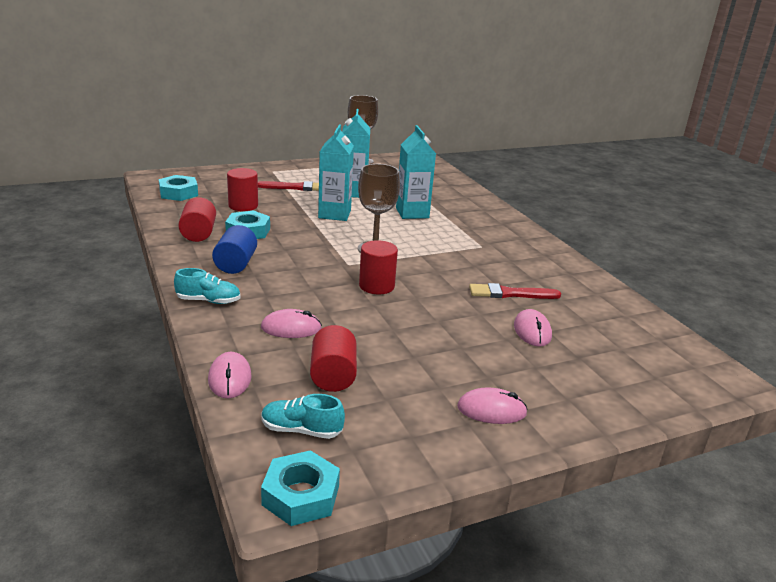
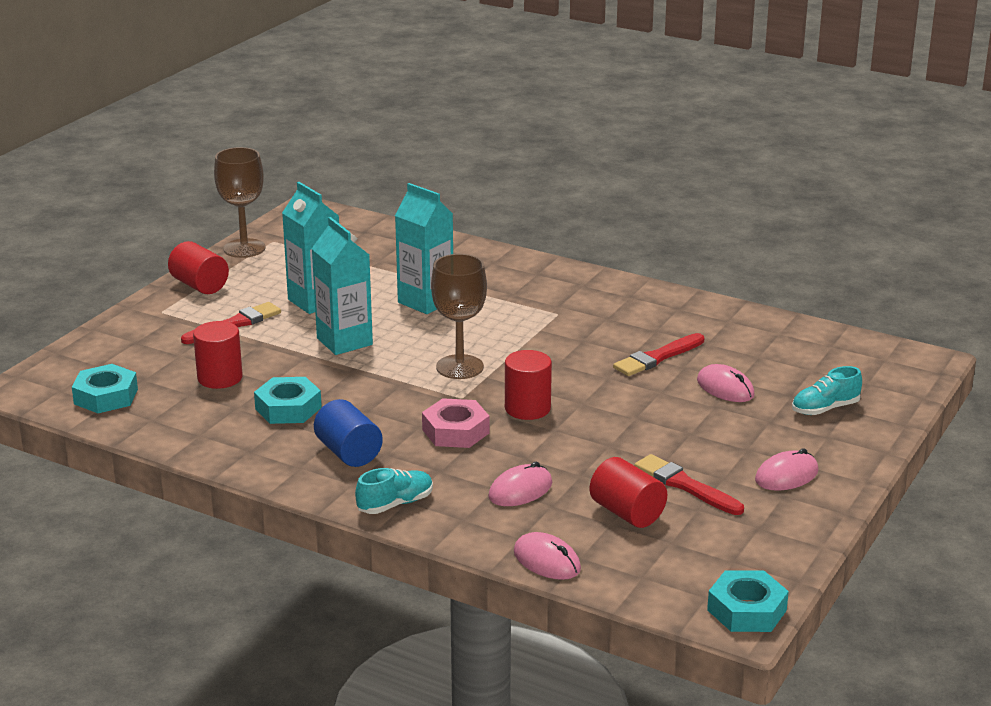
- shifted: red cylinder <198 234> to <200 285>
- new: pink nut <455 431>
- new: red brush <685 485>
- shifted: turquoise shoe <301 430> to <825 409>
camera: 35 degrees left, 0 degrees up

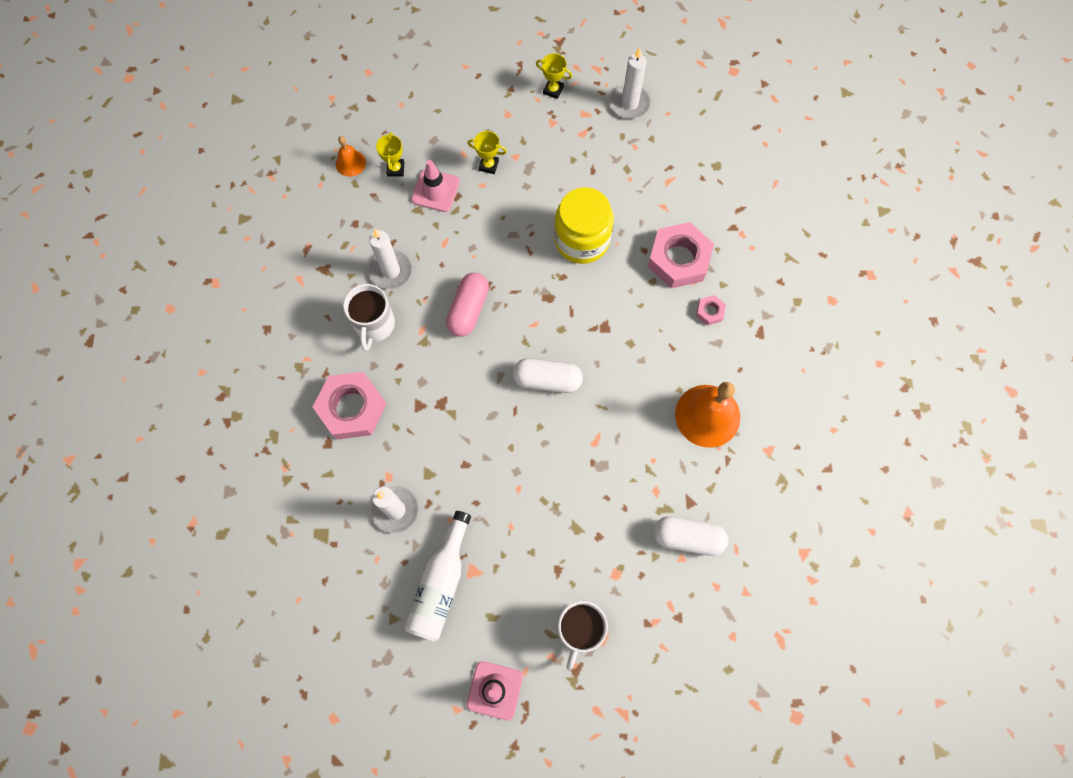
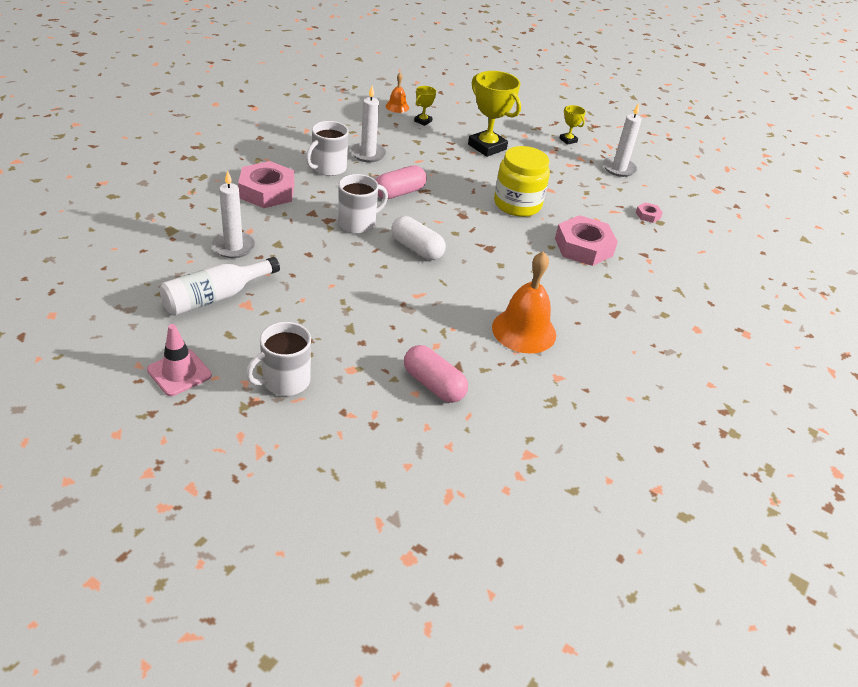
- new: white mug <358 223>
- repainted: white capsule <687 538> to pink capsule <433 385>
- scaled: yellow trophy <488 165> = <487 147> x2.06
- shifted: pink nut <710 311> to <648 215>
- gone: pink traffic cone <435 190>
camera: 30 degrees right, 30 degrees down

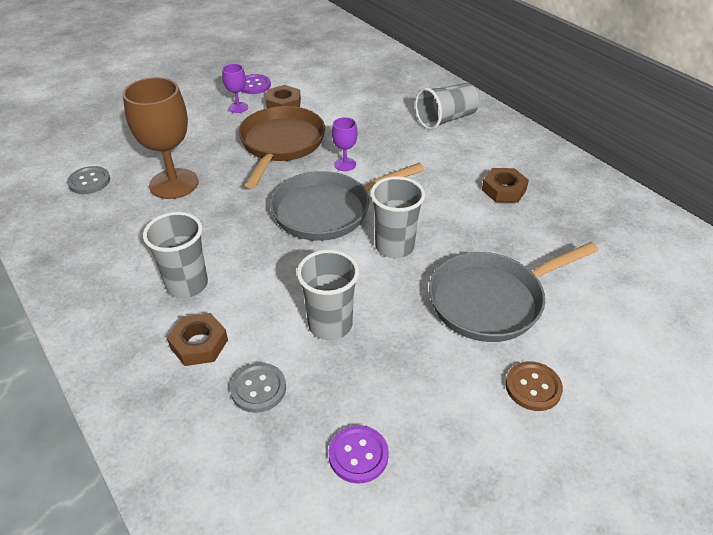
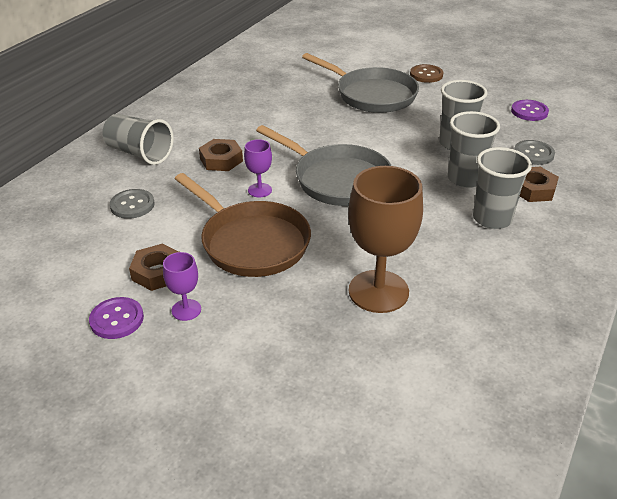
- shifted: grey button <89 181> to <132 205>
- rotated: brown pan <281 144> = <251 242> 120 degrees counterclockwise
- shifted: brown nut <503 190> to <221 160>
- shifted: grey cup <394 246> to <465 179>
camera: 115 degrees left, 5 degrees down

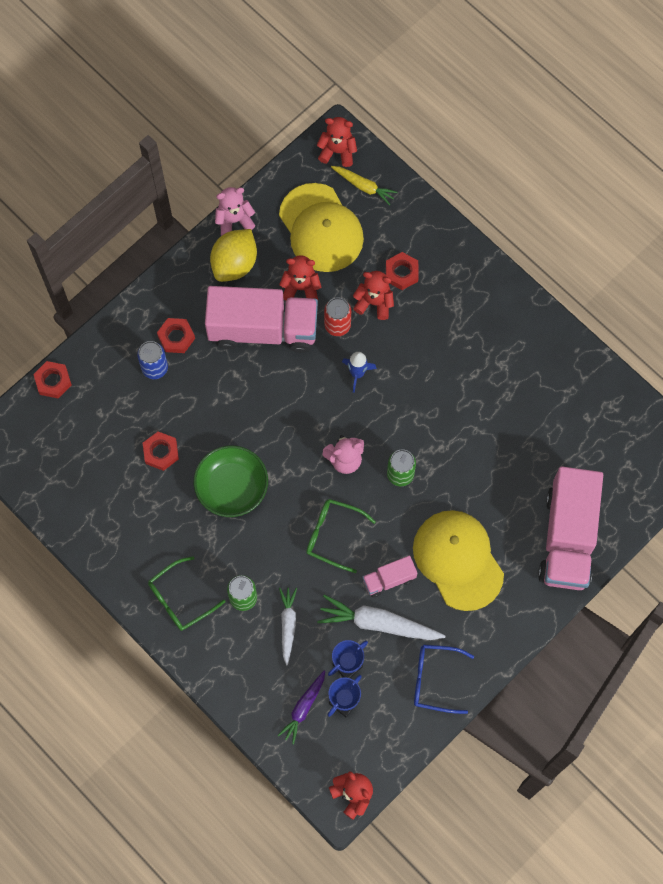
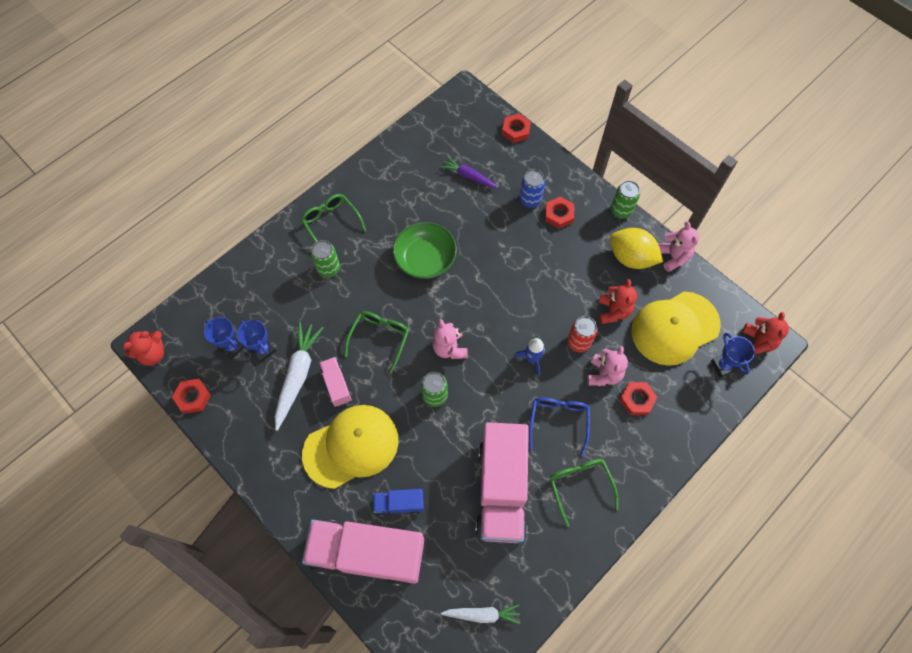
- shifted: red nut <161 452> to <193 397>
- new: blue truck <399 504>
- shifted: purple carrot <303 708> to <469 176>
- shifted: white carrot <288 625> to <482 614>
- shifted: pink truck <263 329> to <501 489>
- shifted: blue glasses <435 680> to <558 421>
- new: green glasses <580 486>
- repainted: red teddy bear <374 303> to pink teddy bear <604 374>
- new: green can <621 211>
- swapped: yellow carrot <363 186> to blue trophy <723 366>
camera: 90 degrees right, 5 degrees down

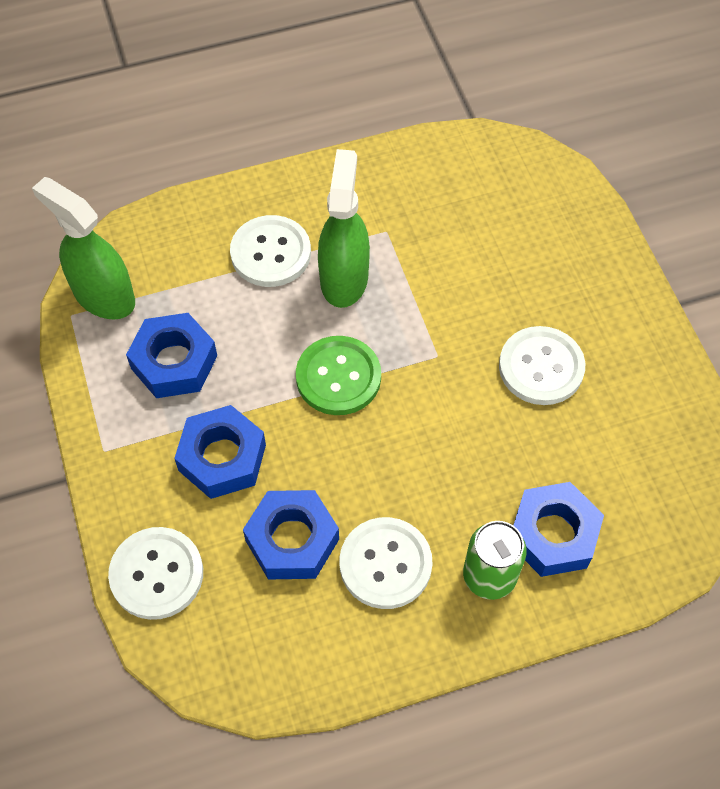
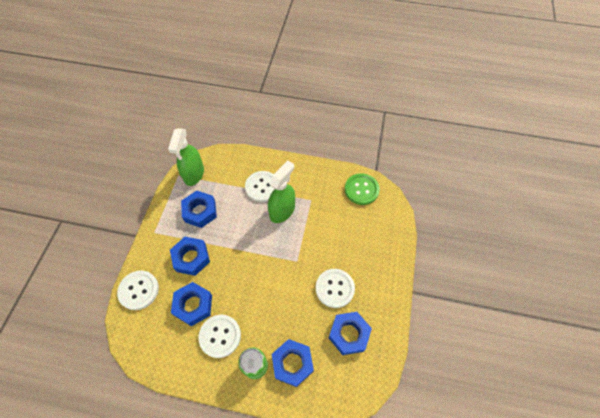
- rotated: green spray bottle <104 296> = <194 174> 150 degrees counterclockwise
- new: blue nut <349 334>
- shifted: green button <338 377> to <361 190>
camera: 30 degrees right, 0 degrees up

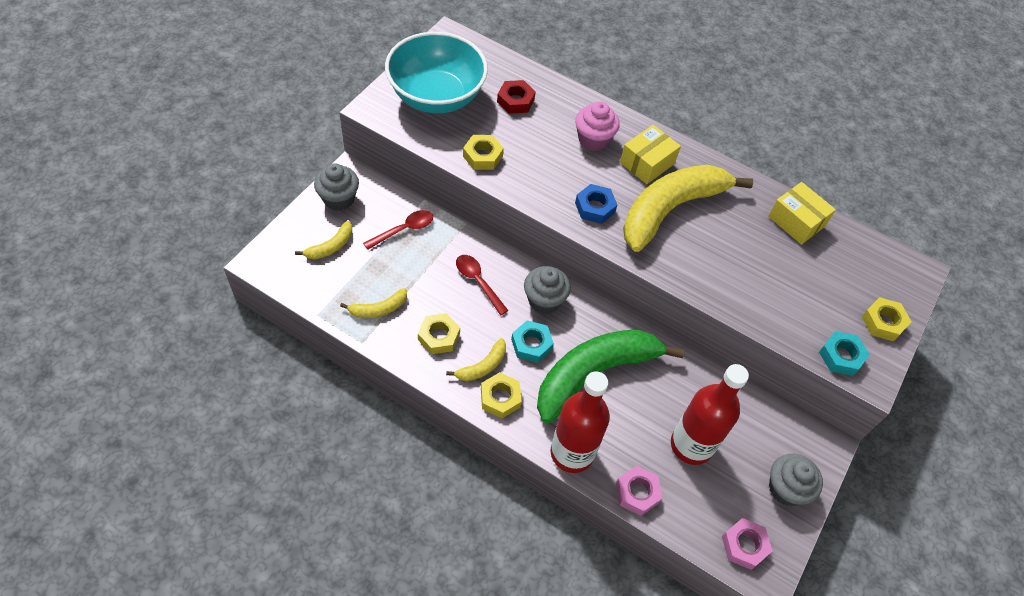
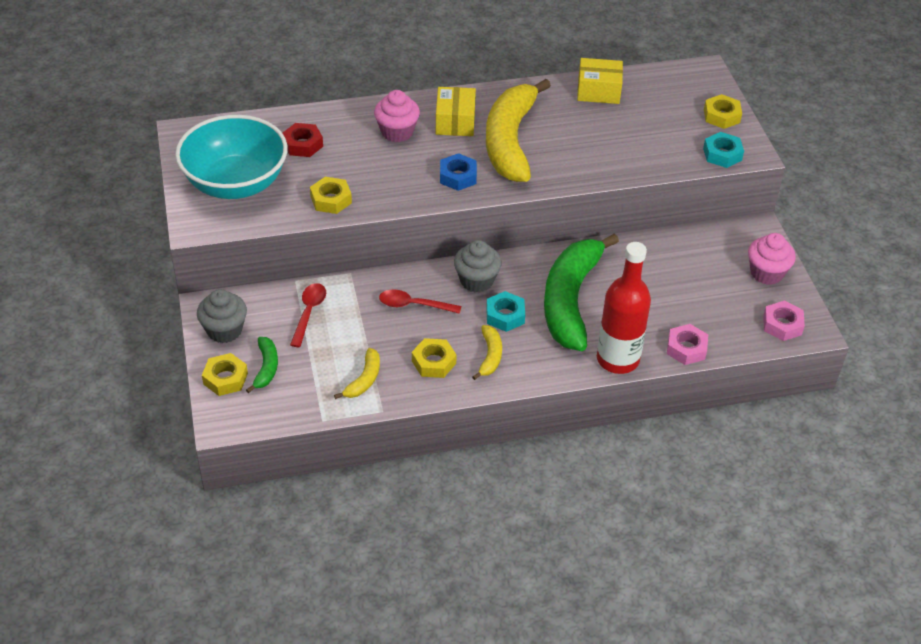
- shifted: yellow nut <500 398> to <225 378>
- repainted: yellow banana <330 246> to green banana <266 368>
- repainted: grey cupcake <786 488> to pink cupcake <766 273>
- gone: red bottle <691 445>
camera: 40 degrees left, 10 degrees down

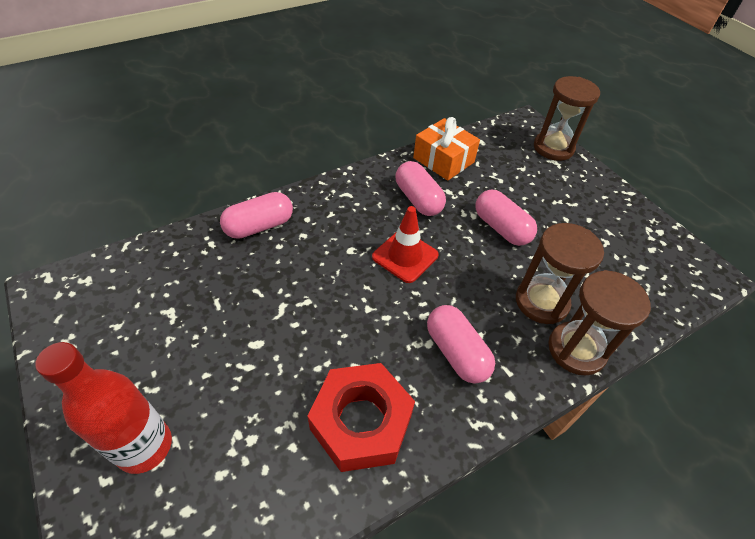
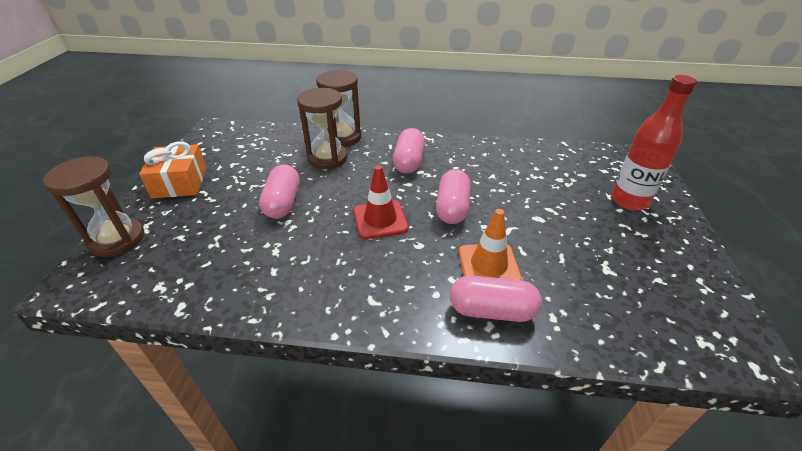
- shifted: orange gift <443 160> to <180 182>
- shifted: pink capsule <418 199> to <452 208>
- new: orange traffic cone <488 265>
- gone: red nut <361 422>
camera: 140 degrees left, 10 degrees down

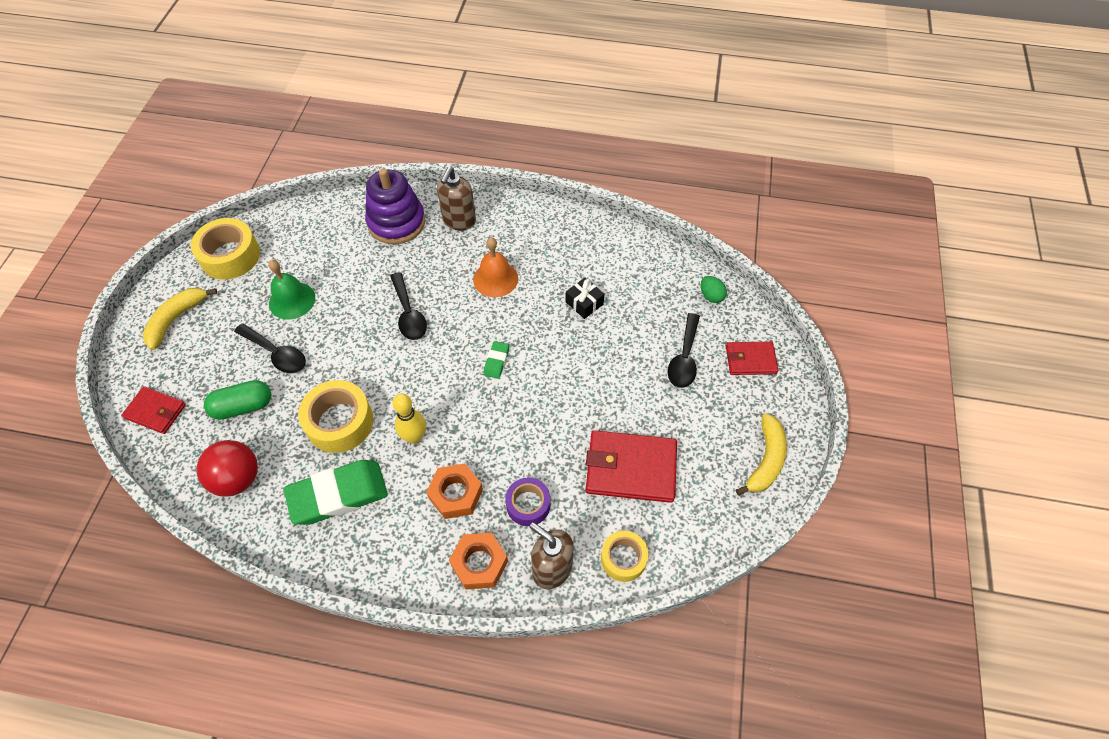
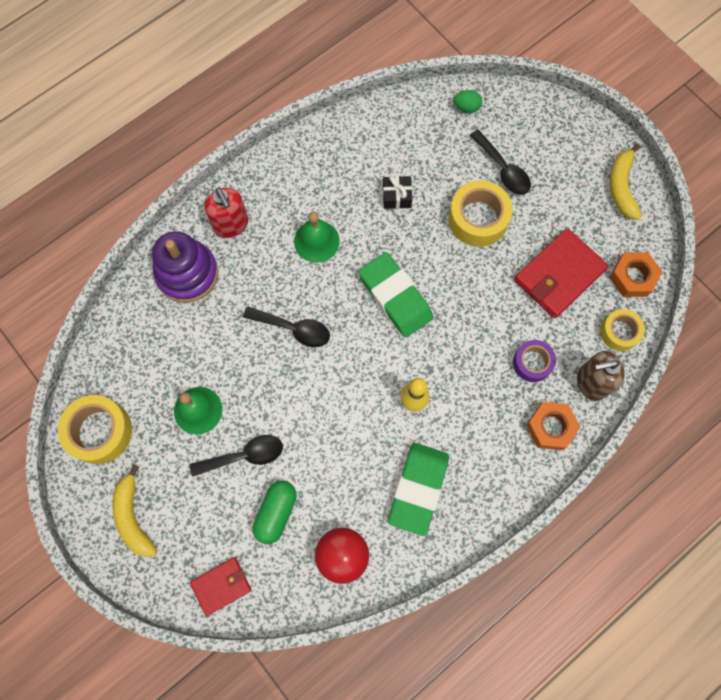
- repainted: brown soap dispenser <459 221> to red soap dispenser <231 225>
- repainted: orange bell <495 279> to green bell <316 241>
- scaled: green eraser <496 361> = <395 297> x2.23
- shifted: yellow tape <340 422> to <478 219>
- shifted: orange nut <455 494> to <632 277>
- rotated: yellow banana <765 460> = <621 187> 150 degrees counterclockwise
- gone: red wallet <750 360>
camera: 50 degrees left, 15 degrees up

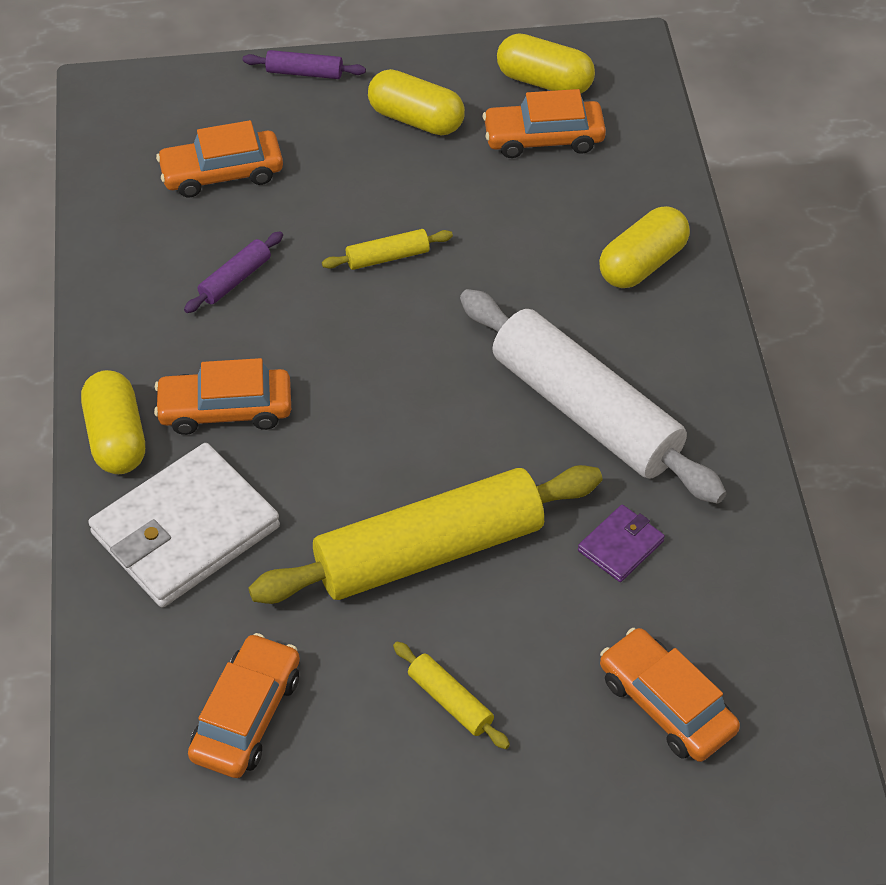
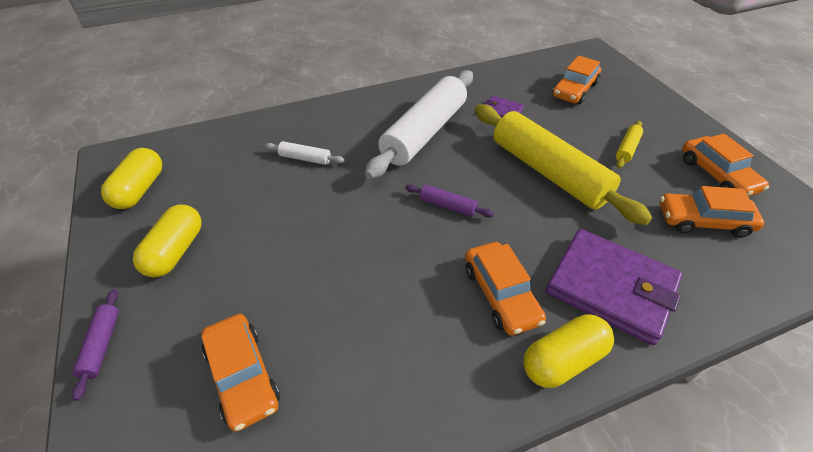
- new: white rolling pin <305 158>
- shifted: purple rolling pin <235 279> to <447 206>
- repainted: white wallet <185 530> to purple wallet <611 287>
- shifted: orange car <543 138> to <717 175>
- gone: yellow rolling pin <387 257>
- gone: yellow capsule <642 263>
camera: 105 degrees left, 5 degrees down

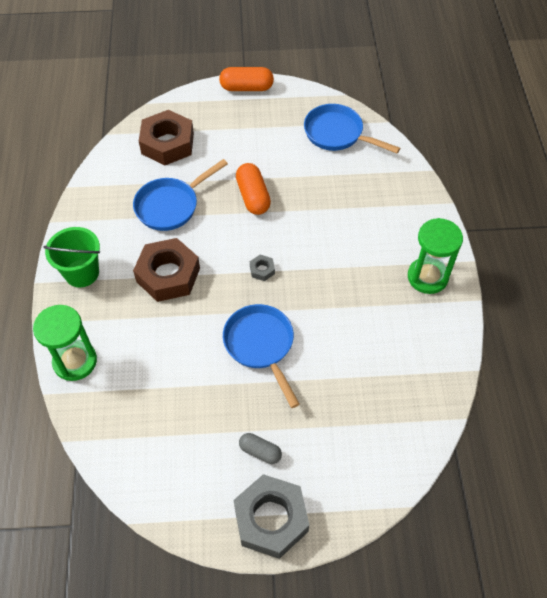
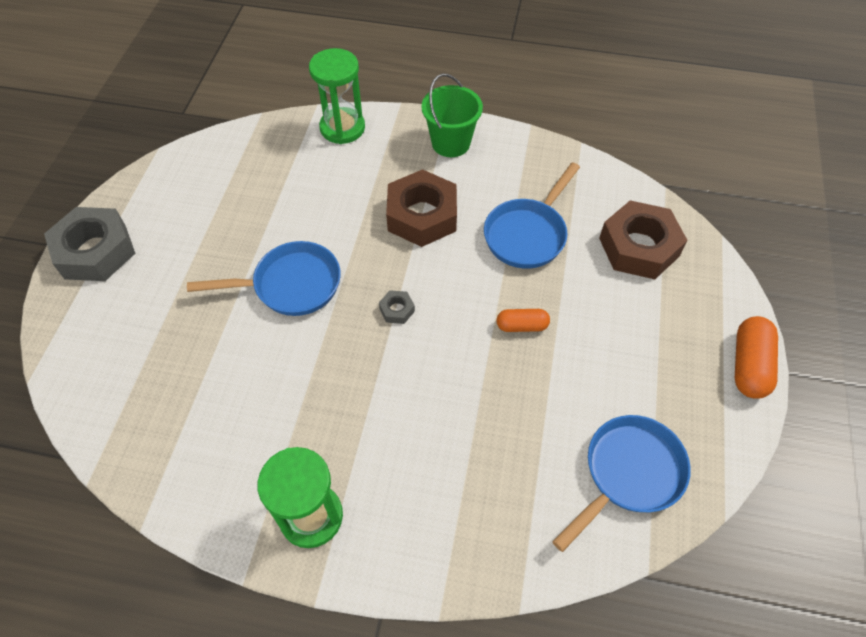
- rotated: blue pan <171 205> = <528 234> 120 degrees counterclockwise
- scaled: orange capsule <253 196> = <522 326> x0.62
- gone: grey capsule <260 451>
camera: 105 degrees right, 0 degrees up

